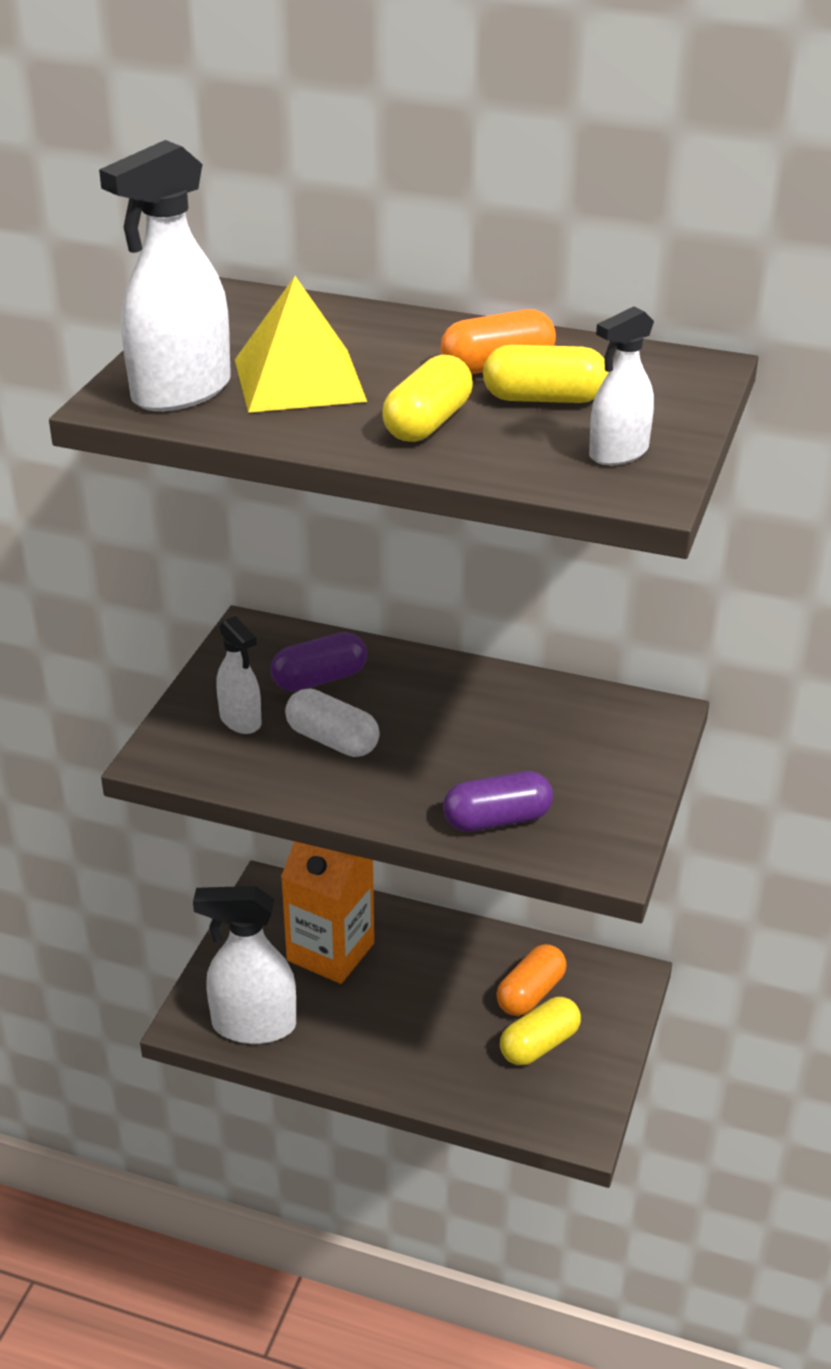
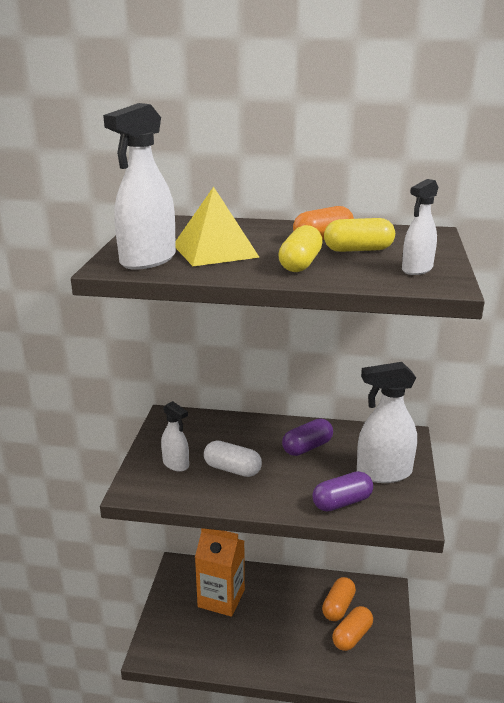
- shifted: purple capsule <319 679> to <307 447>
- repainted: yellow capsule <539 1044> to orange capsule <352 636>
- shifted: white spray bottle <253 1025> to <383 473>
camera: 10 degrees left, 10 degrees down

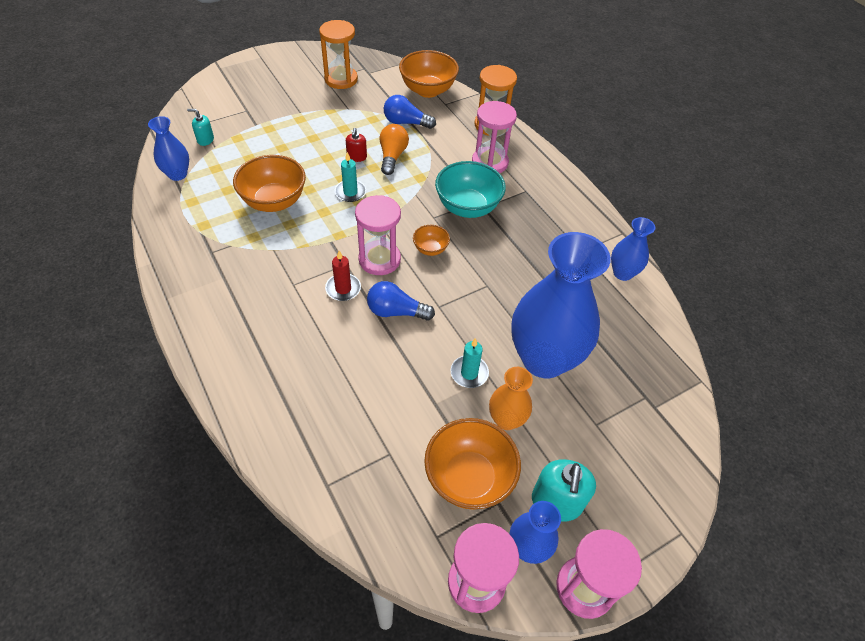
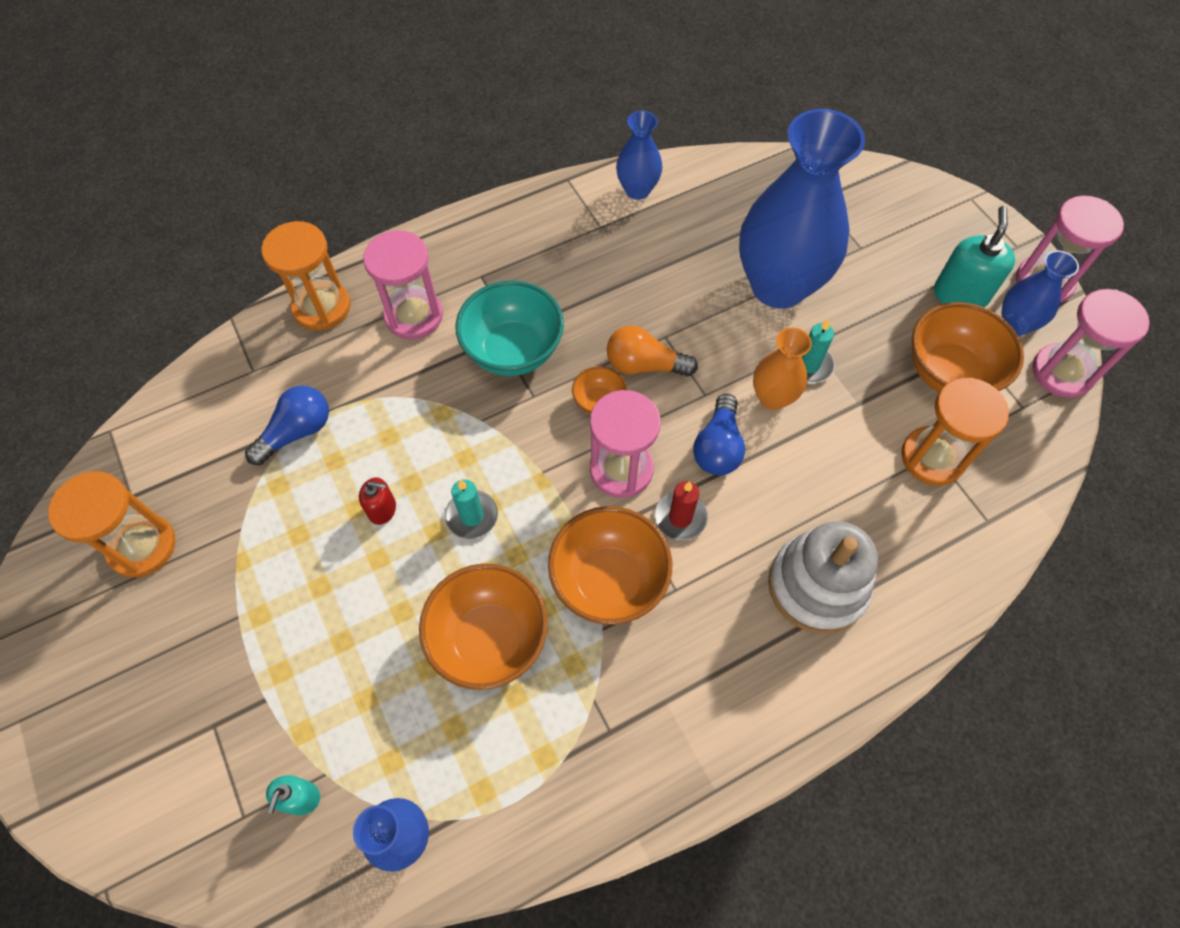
- rotated: blue light bulb <406 122> = <297 432> 150 degrees counterclockwise
- shifted: orange bowl <428 90> to <609 581>
- shifted: orange light bulb <392 156> to <644 365>
- shifted: orange vase <506 419> to <772 397>
- new: white stacking toy <817 586>
- new: orange hourglass <932 457>
- rotated: turquoise soap dispenser <556 502> = <960 294> 90 degrees counterclockwise
camera: 85 degrees left, 10 degrees up

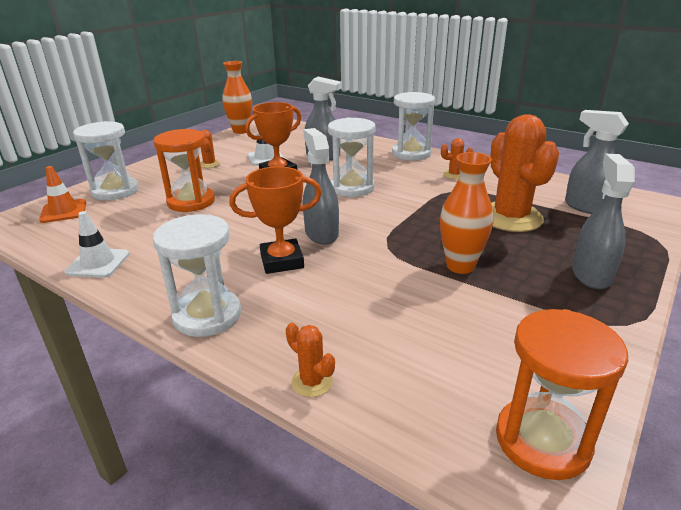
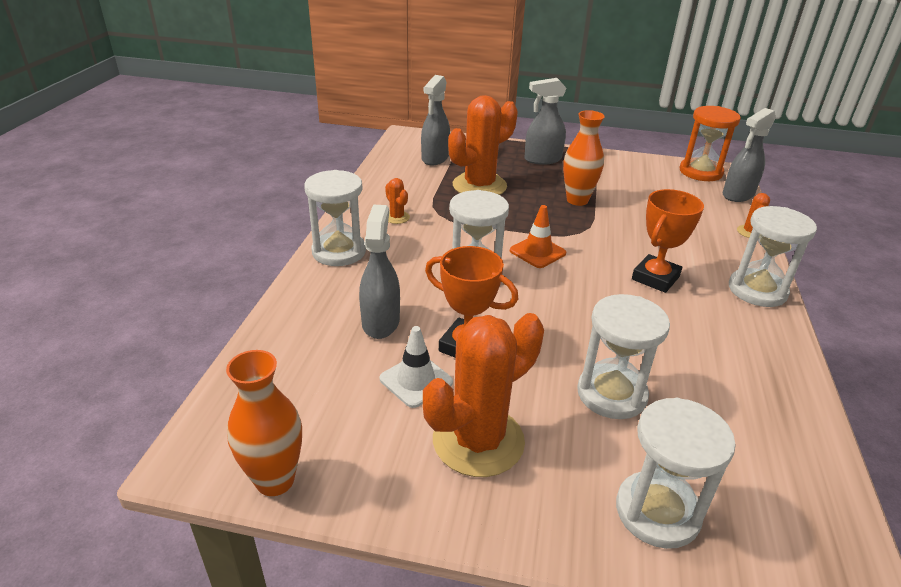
- scaled: orange cactus <209 164> = <478 441> x2.32
- shifted: orange traffic cone <63 211> to <537 252>
- repainted: orange hourglass <191 202> to white hourglass <611 394>
- rotated: orange trophy <282 261> = <655 278> 75 degrees clockwise
- shifted: grey spray bottle <321 233> to <738 195>
- gone: white traffic cone <98 263>
camera: 115 degrees left, 5 degrees up

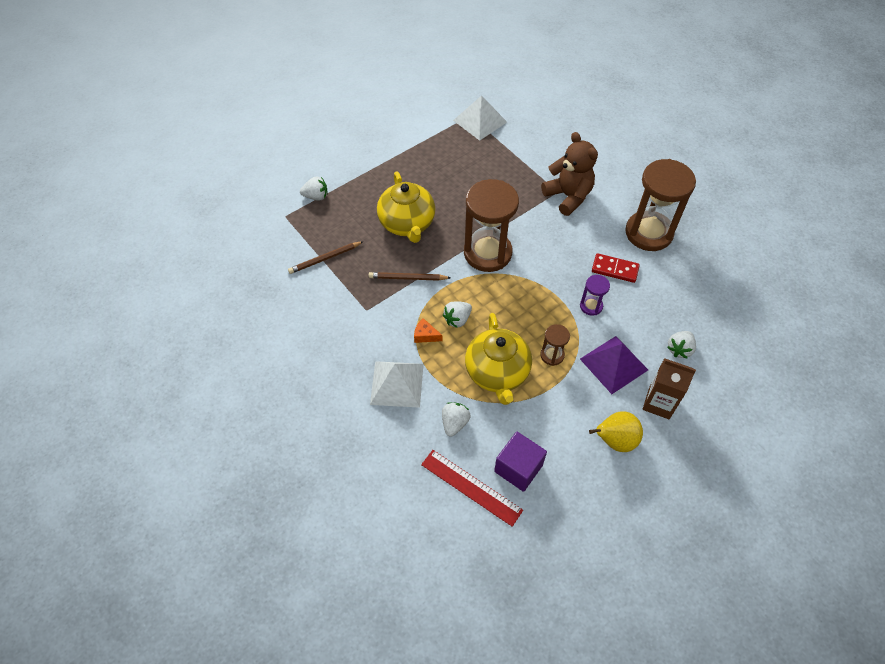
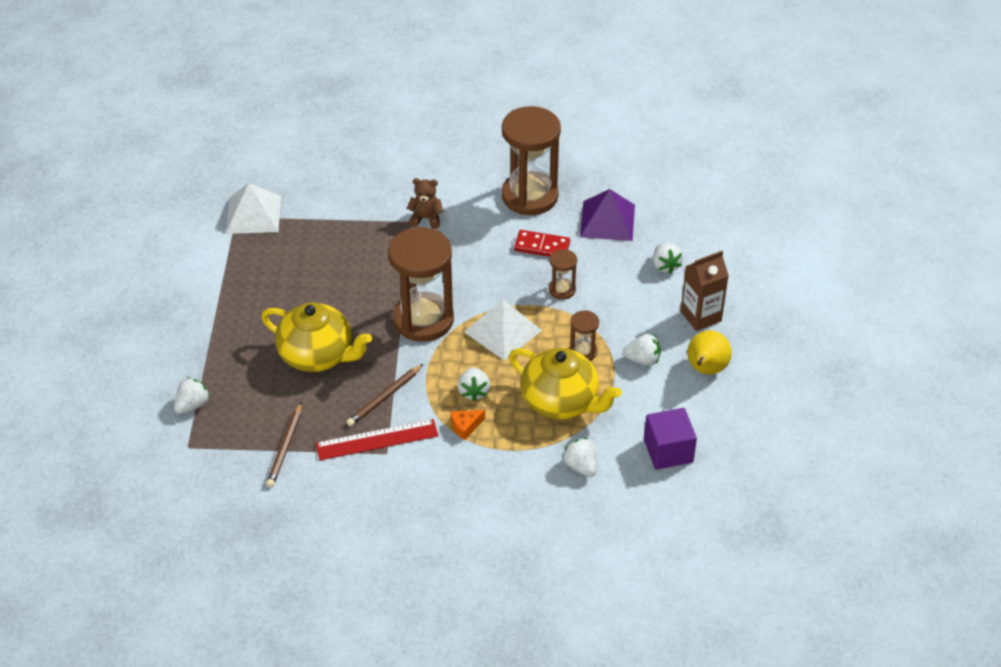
- shifted: red ruler <471 487> to <377 439>
- scaled: brown teddy bear <568 196> = <426 218> x0.56
- shifted: white pyramid <397 383> to <502 331>
- rotated: red domino <615 269> = <542 246> 45 degrees clockwise
- repainted: purple hourglass <591 306> to brown hourglass <562 290>
- shifted: purple pyramid <613 364> to <607 221>
- new: white strawberry <642 360>
camera: 50 degrees left, 10 degrees down

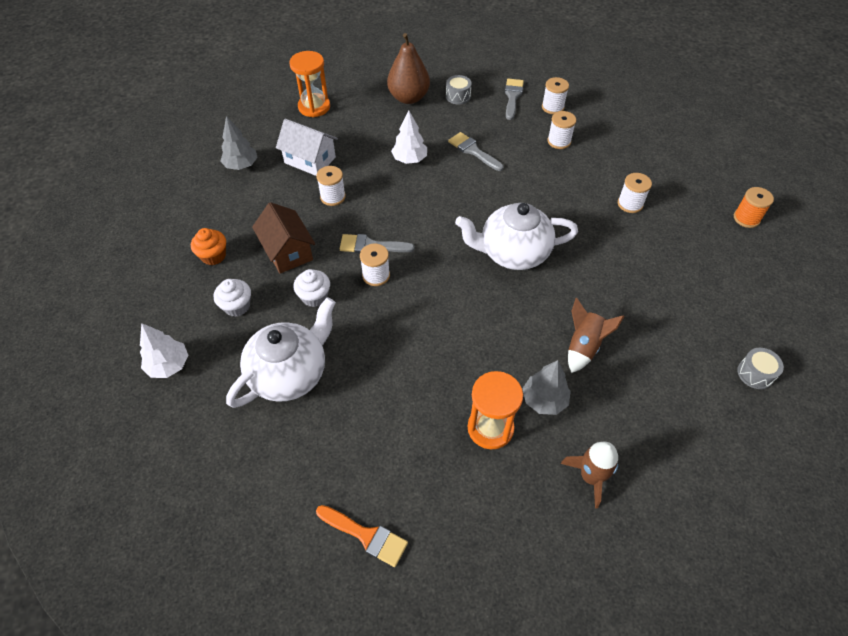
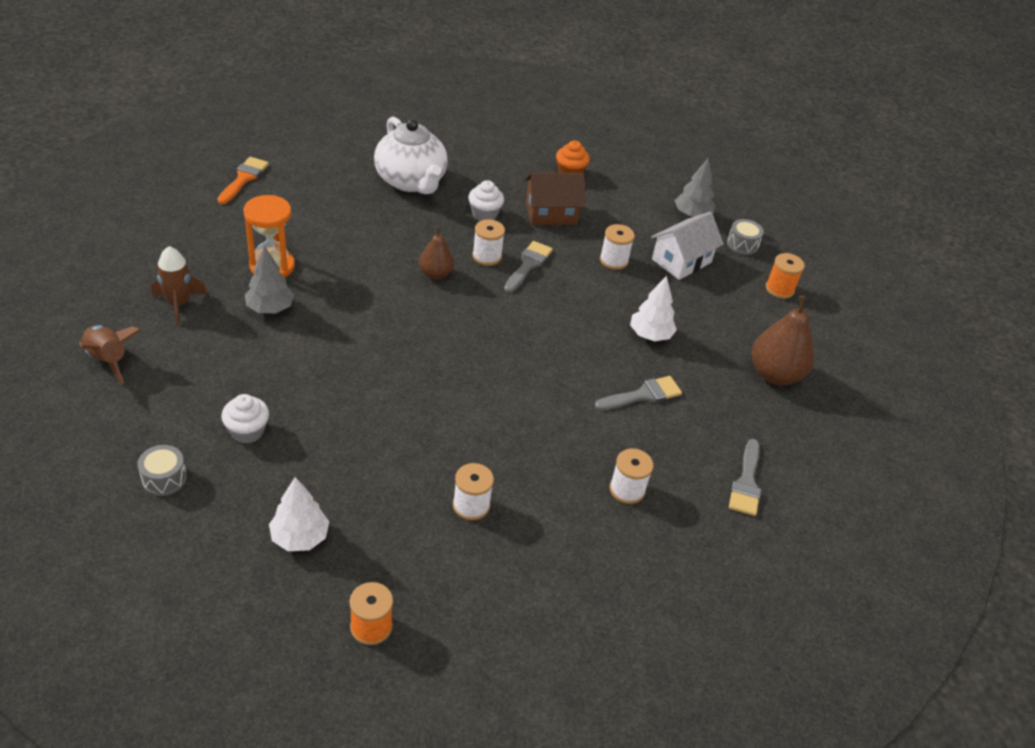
- shifted: brown rocket <583 346> to <108 360>
- rotated: orange brush <366 536> = <244 178> 150 degrees clockwise
- shifted: white cupcake <237 306> to <247 431>
- shifted: white tree <169 365> to <300 537>
- new: brown pear <436 274>
- shifted: grey drum <458 96> to <742 244>
- rotated: grey brush <512 97> = <746 482> 75 degrees clockwise
- swapped: orange hourglass <314 107> to orange spool <779 289>
- gone: white teapot <513 253>
- gone: white spool <552 107>
camera: 105 degrees right, 10 degrees down

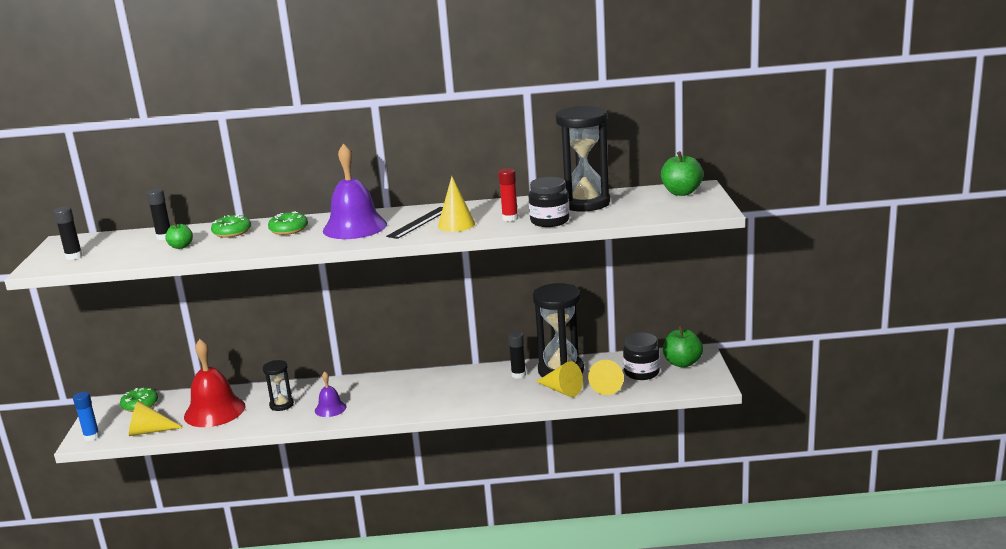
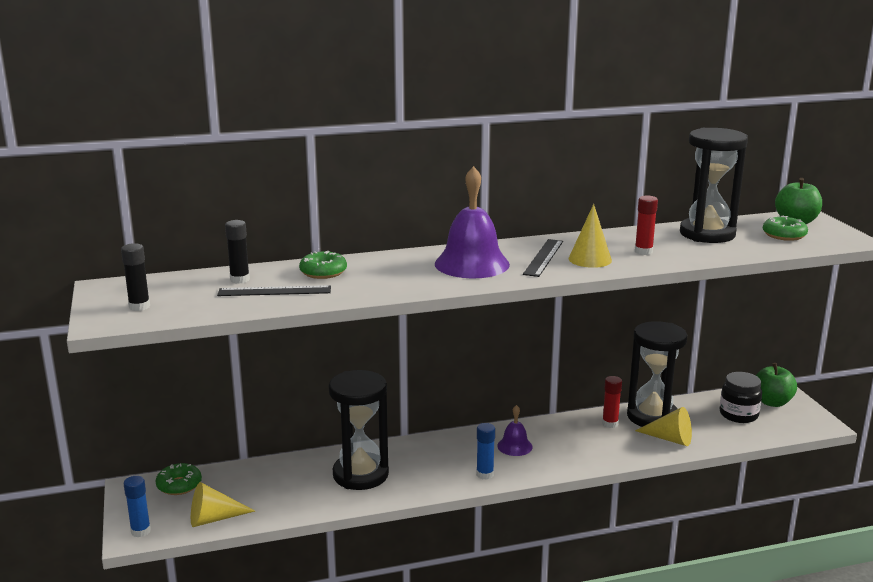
- swapped: green apple <181 246> to black ruler <274 291>
- scaled: black hourglass <281 405> = <360 474> x1.97
- new: blue glue stick <485 474>
- shifted: purple bell <330 408> to <514 446>
- repainted: black glue stick <518 375> to red glue stick <610 424>
- shifted: green donut <289 229> to <784 235>
- gone: red bell <214 411>
- gone: black jar <549 221>
- gone: yellow cone <608 385>
camera: 15 degrees left, 0 degrees up

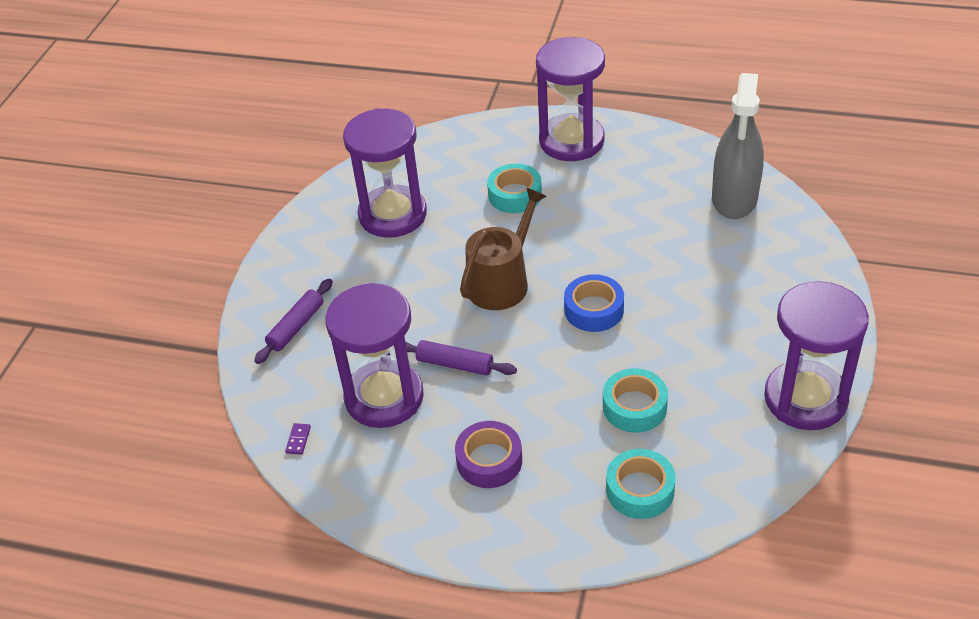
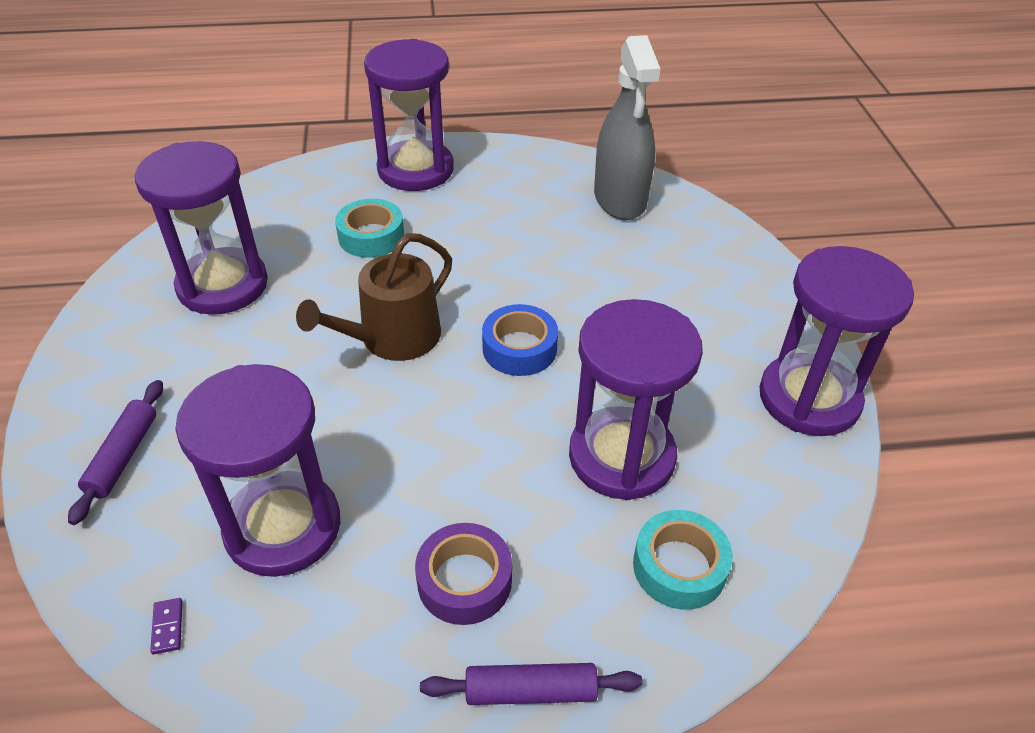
- rotated: brown watering can <502 282> = <392 338> 150 degrees counterclockwise
- shifted: purple rolling pin <455 364> to <530 691>
- swapped: turquoise tape <634 407> to purple hourglass <621 457>
camera: 25 degrees left, 0 degrees up

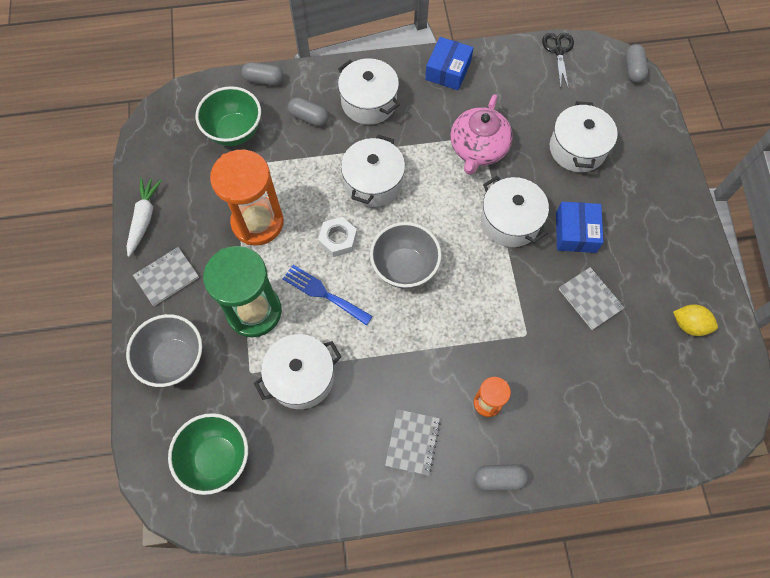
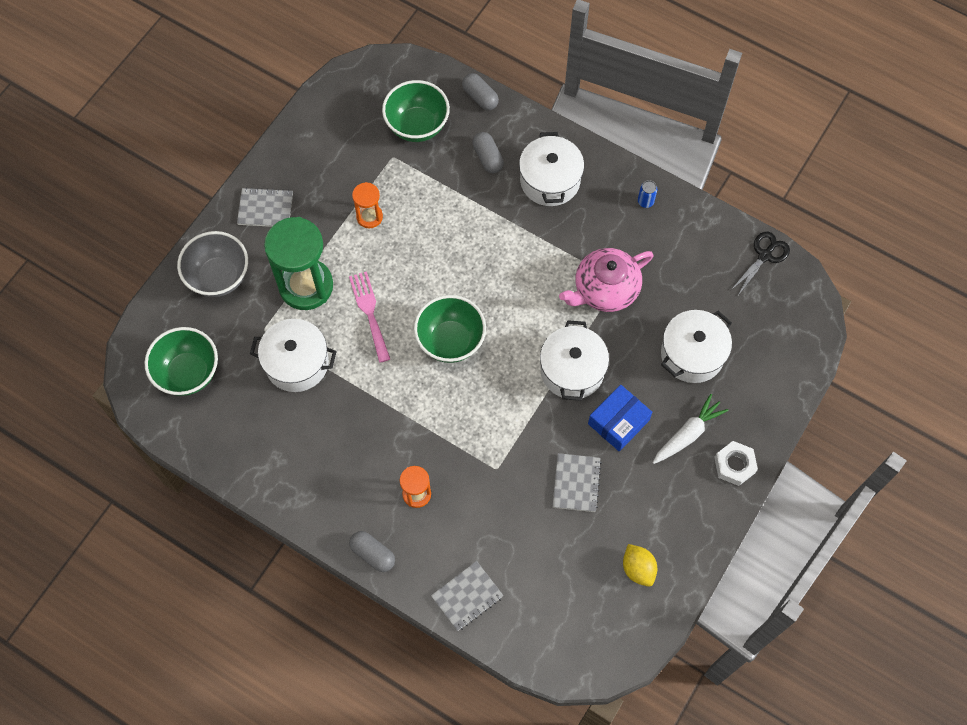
- repainted: blue fork <323 293> to pink fork <369 312>
- scaled: orange hourglass <257 222> = <369 217> x0.50
- repainted: grey bowl <404 267> to green bowl <450 341>
- shifted: grey notebook <412 442> to <467 596>
- swapped: blue box <448 70> to blue can <645 201>
- shifted: white carrot <144 218> to <688 434>
- shifted: white nut <338 239> to <734 465>
- gone: white pot <373 182>
- gone: grey capsule <633 70>
camera: 40 degrees right, 0 degrees up

